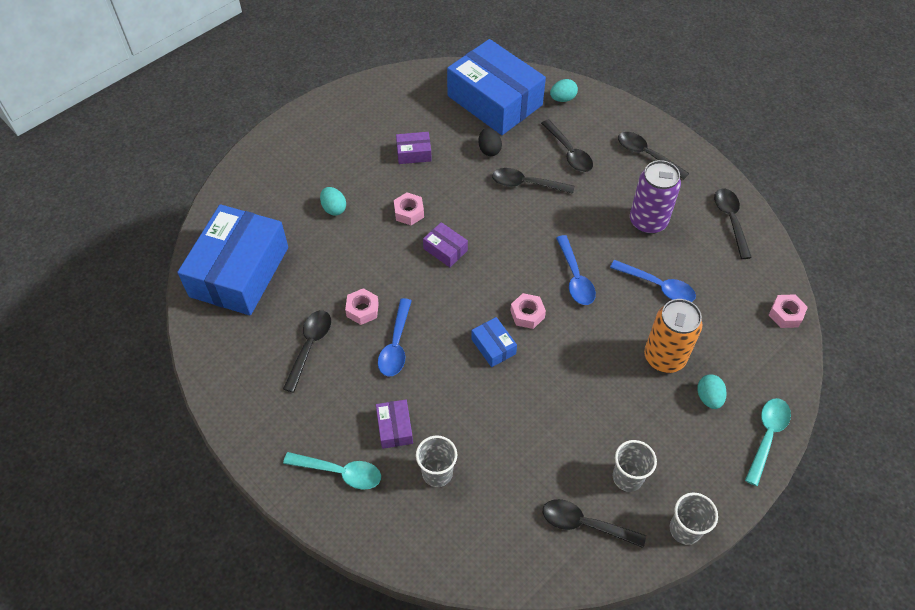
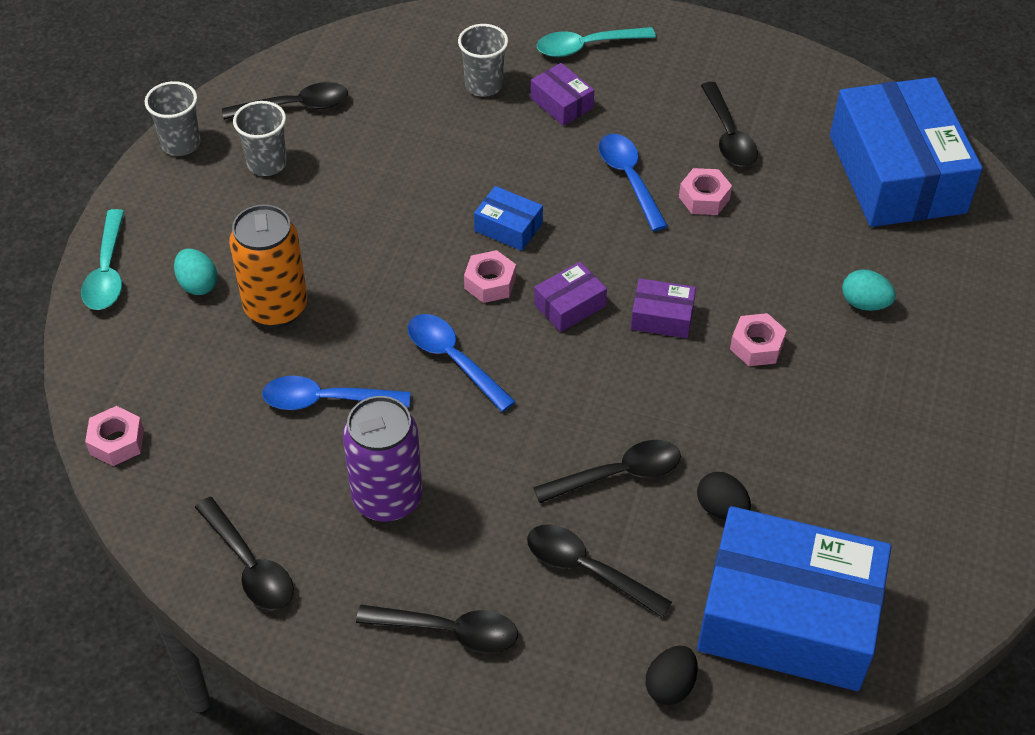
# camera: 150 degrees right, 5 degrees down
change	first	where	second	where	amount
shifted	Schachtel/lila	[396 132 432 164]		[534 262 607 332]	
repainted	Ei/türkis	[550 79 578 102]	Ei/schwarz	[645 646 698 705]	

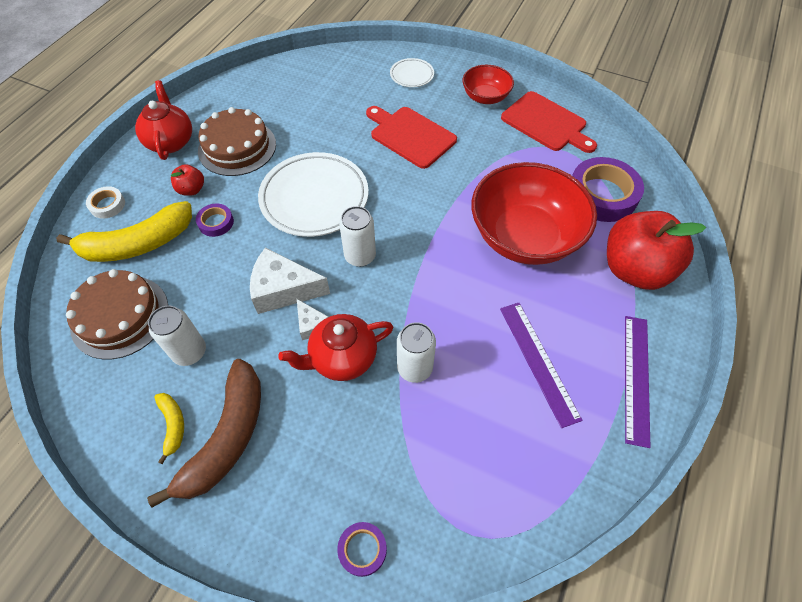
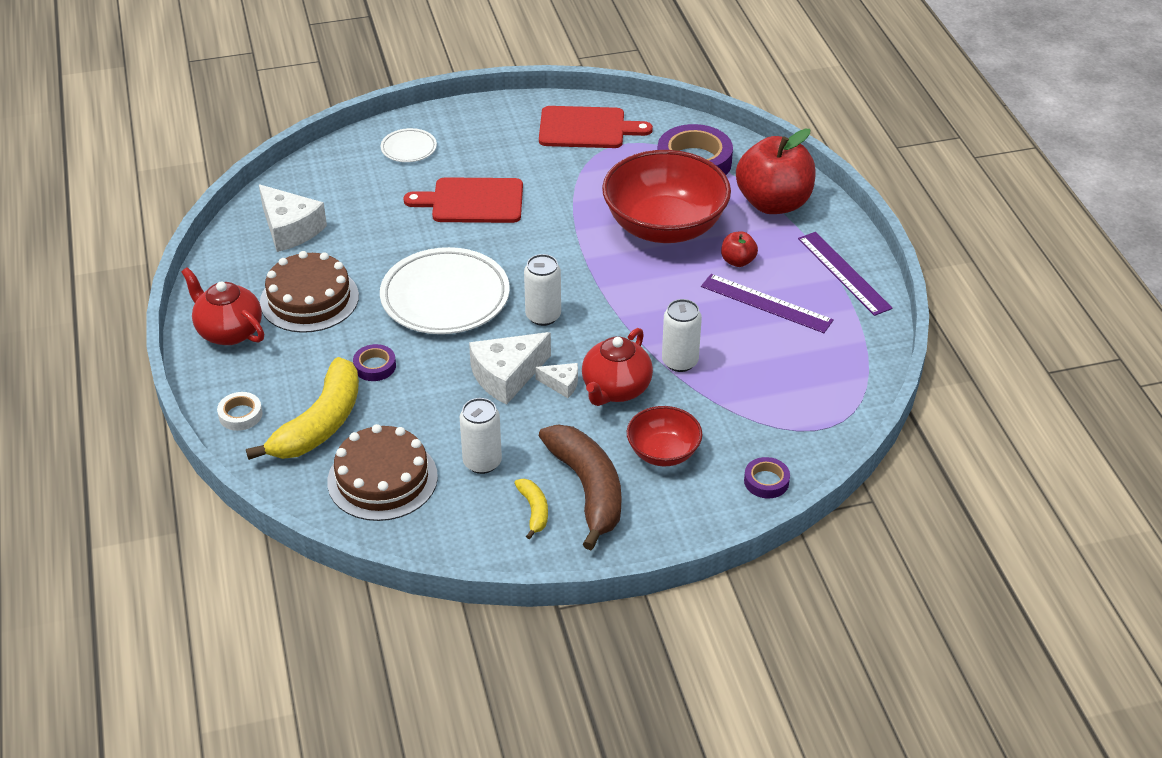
# camera: 40 degrees left, 15 degrees down
change	first	where	second	where	amount
rotated	Banane/gelb	[154 393 184 464]		[514 479 548 539]	45 degrees clockwise
shifted	Apfel/rot	[171 164 204 196]		[721 231 758 267]	
shifted	Schüssel/rot	[462 65 514 104]		[627 406 702 466]	
new			Käse/weiß	[259 184 327 252]	

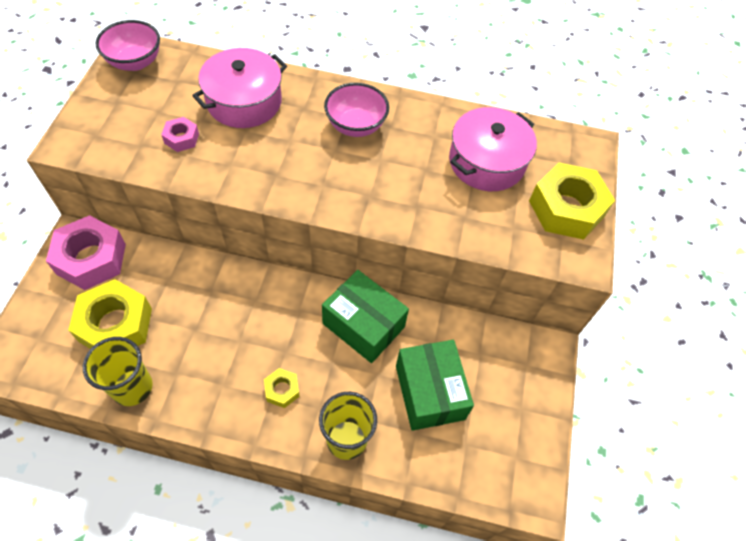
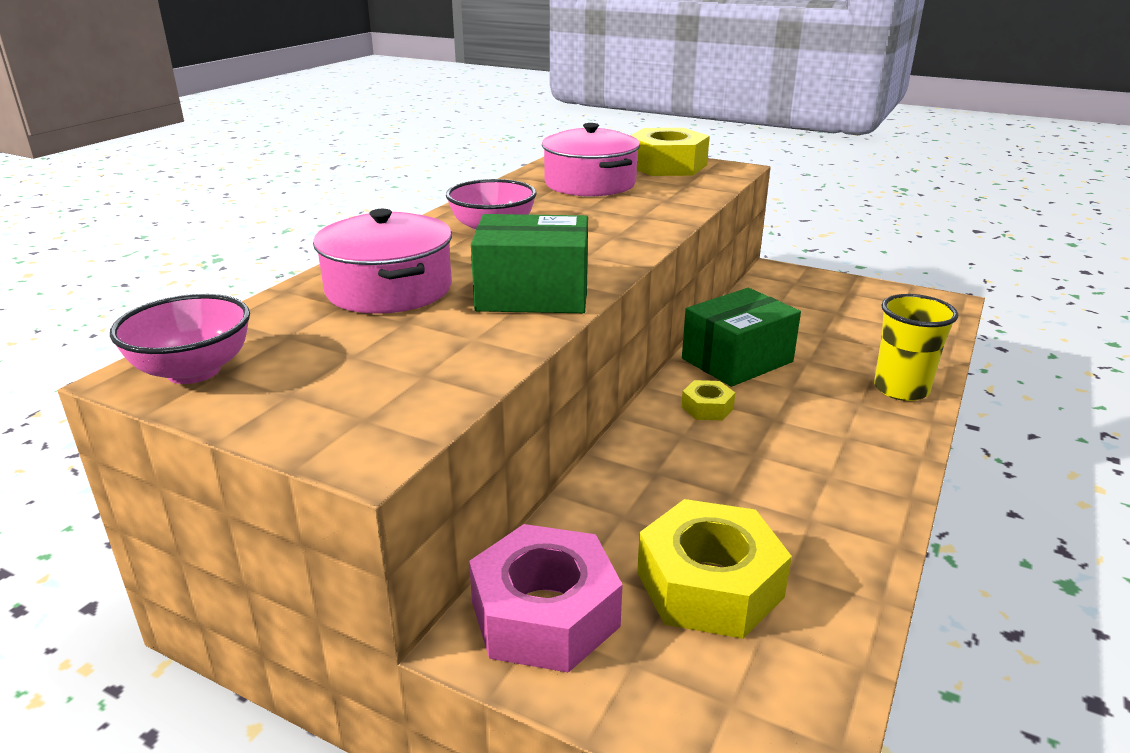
# camera: 70 degrees left, 30 degrees down
change	first	where	second	where	amount
gone	Becher/gelb	[83 337 153 406]			
gone	Sechskantmutter/rosa	[161 117 199 152]			
shifted	Sechskantmutter/gelb	[264 368 300 408]		[681 380 735 421]	
shifted	Schachtel/grün	[396 340 474 431]		[471 214 588 313]	

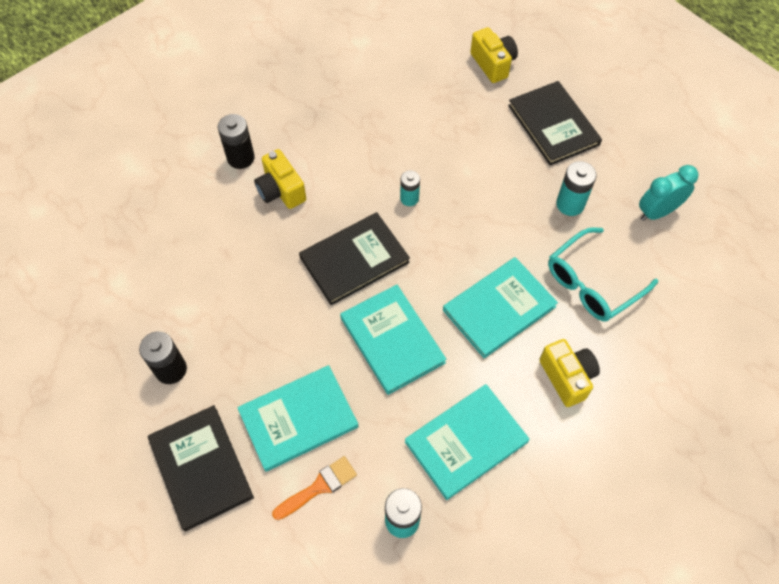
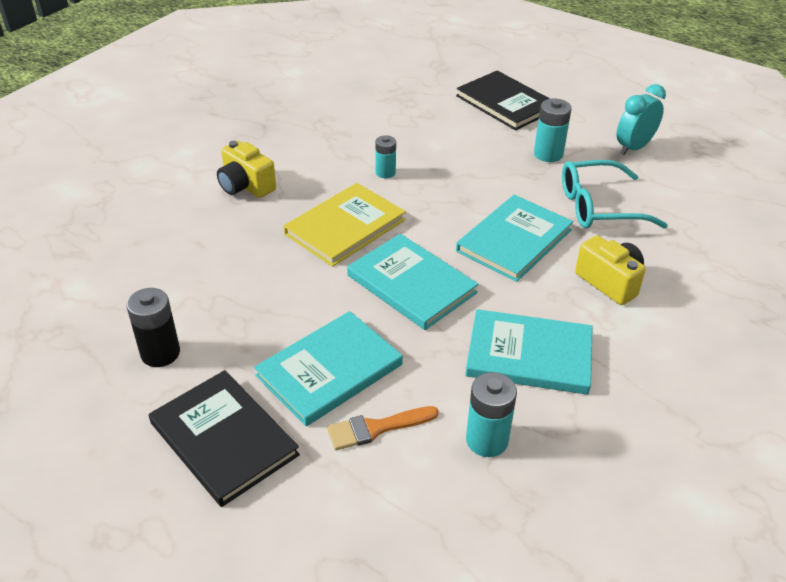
# camera: 15 degrees left, 20 degrees down
change	first	where	second	where	amount
gone	Batterie/schwarz	[218 114 255 169]			
rotated	Pinsel/orange	[272 456 357 520]		[327 406 439 450]	150 degrees counterclockwise
repainted	Buch/schwarz	[299 212 410 305]	Buch/gelb	[284 183 406 267]	
rotated	Buch/türkis	[405 384 529 500]		[465 309 593 395]	60 degrees clockwise
gone	Kamera/gelb	[470 27 518 83]			
rotated	Brille/türkis	[548 227 658 321]		[562 160 668 228]	45 degrees clockwise

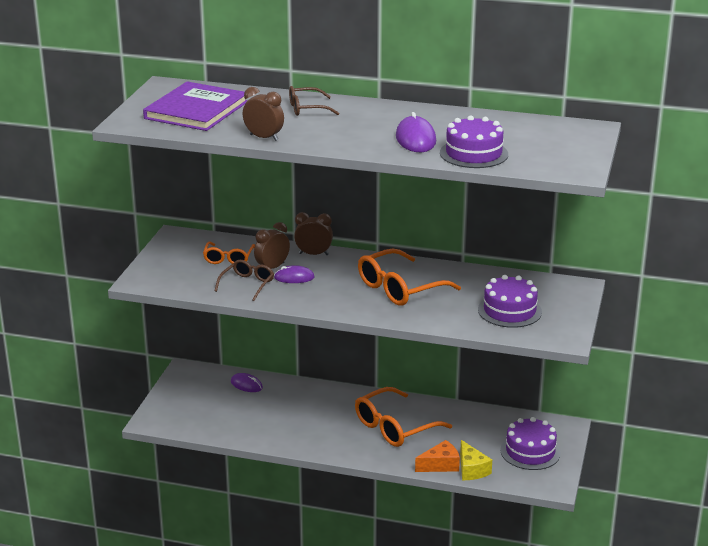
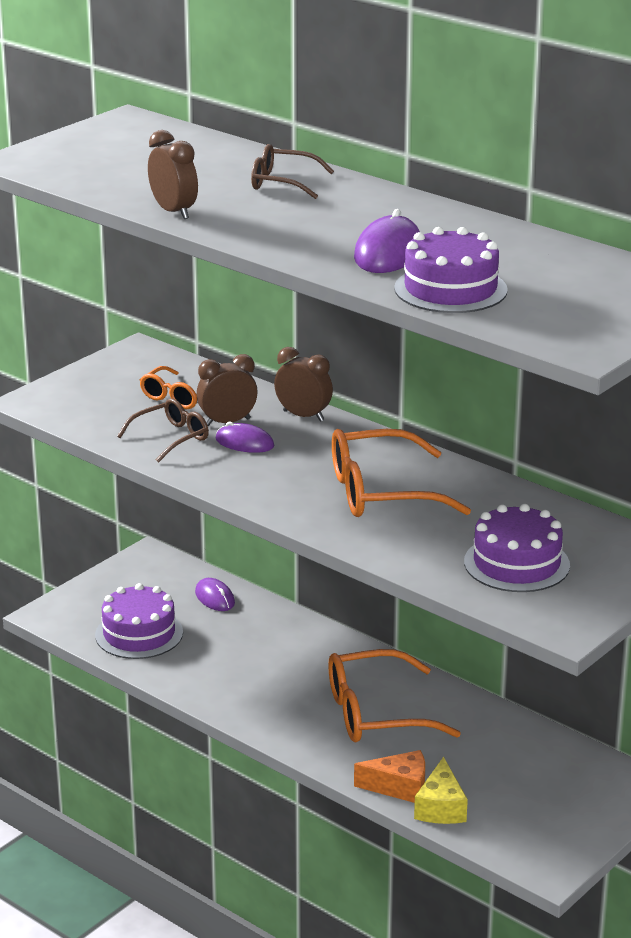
# camera: 25 degrees right, 0 degrees up
change	first	where	second	where	amount
gone	Buch/lila	[143 81 248 131]			
shifted	Kuchen/lila	[500 417 561 470]		[95 583 183 659]	

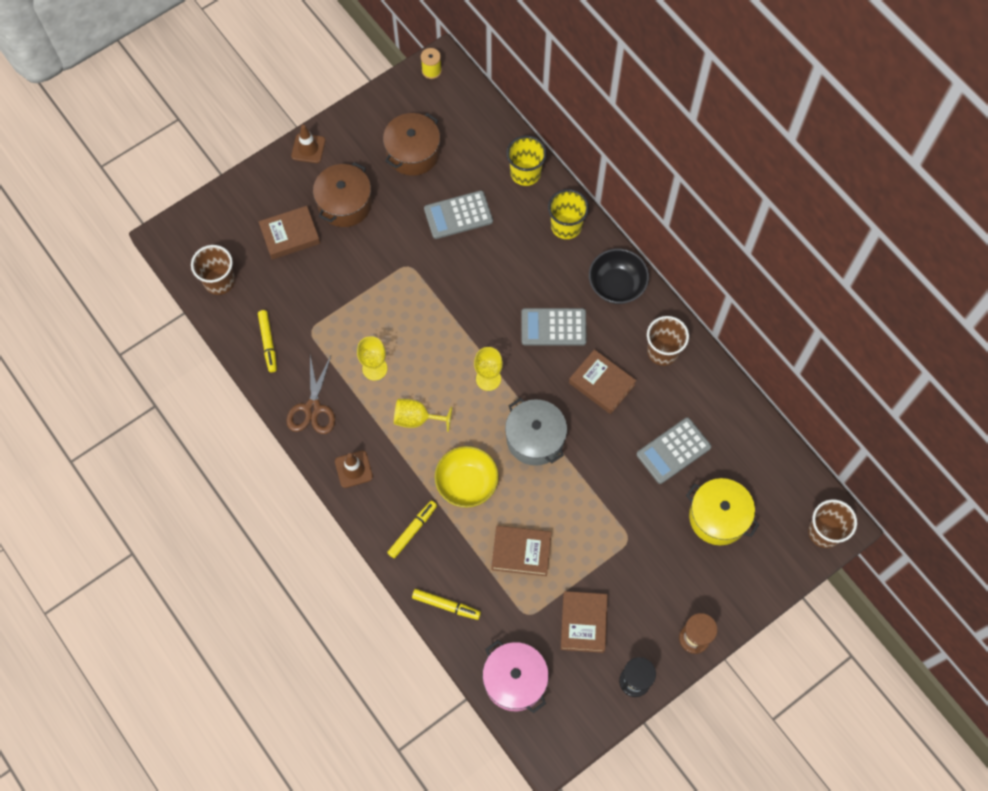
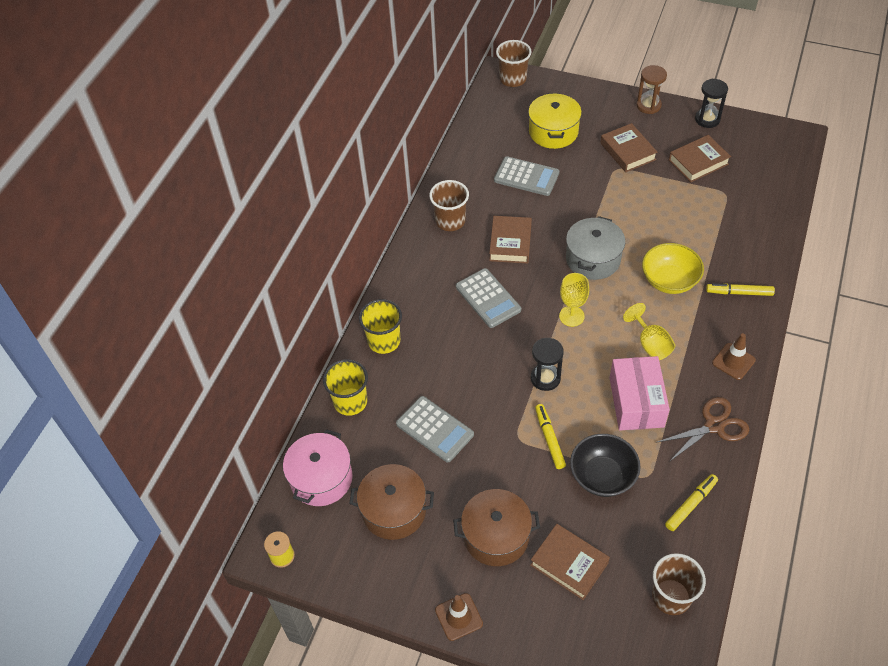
# camera: 120 degrees left, 15 degrees down
change	first	where	second	where	amount
swapped	Kelch/gelb	[357 336 387 380]	Schachtel/rosa	[610 356 670 430]	
shifted	Filzstift/gelb	[412 589 481 620]		[535 404 566 469]	
shifted	Kochtopf/rosa	[483 640 549 713]		[283 429 353 506]	
shifted	Buch/braun	[491 526 552 576]		[600 123 658 172]	
shifted	Schüssel/schwarz	[589 249 649 304]		[570 434 641 497]	
new			Sanduhr/schwarz	[531 338 564 391]	

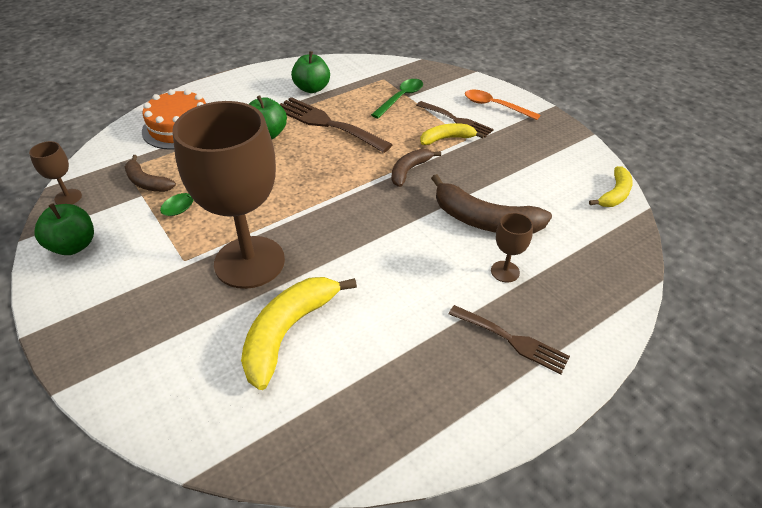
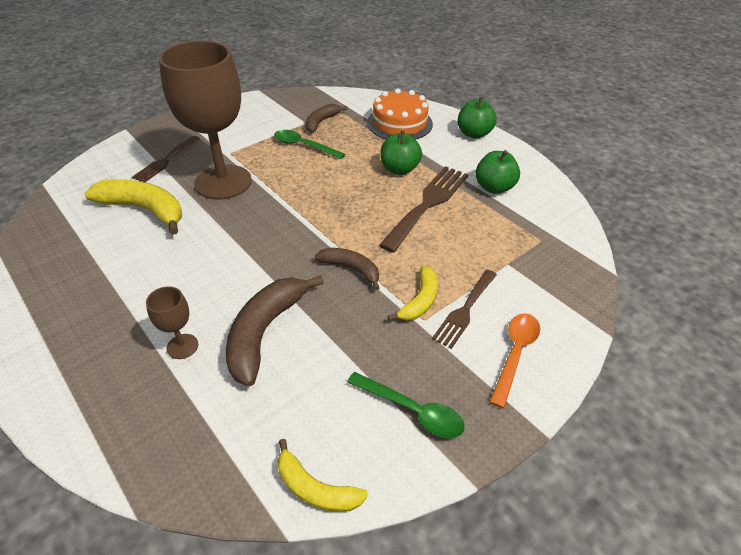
# camera: 85 degrees right, 0 degrees up
change	first	where	second	where	amount
gone	Kelch/braun	[29 141 82 205]			
shifted	Apfel/grün	[34 203 94 255]		[458 97 497 139]	
shifted	Löffel/grün	[371 79 423 118]		[347 372 465 438]	
rotated	Banane/gelb	[420 123 484 145]		[387 266 438 321]	45 degrees clockwise
shifted	Gabel/braun	[449 305 570 374]		[132 136 200 182]	

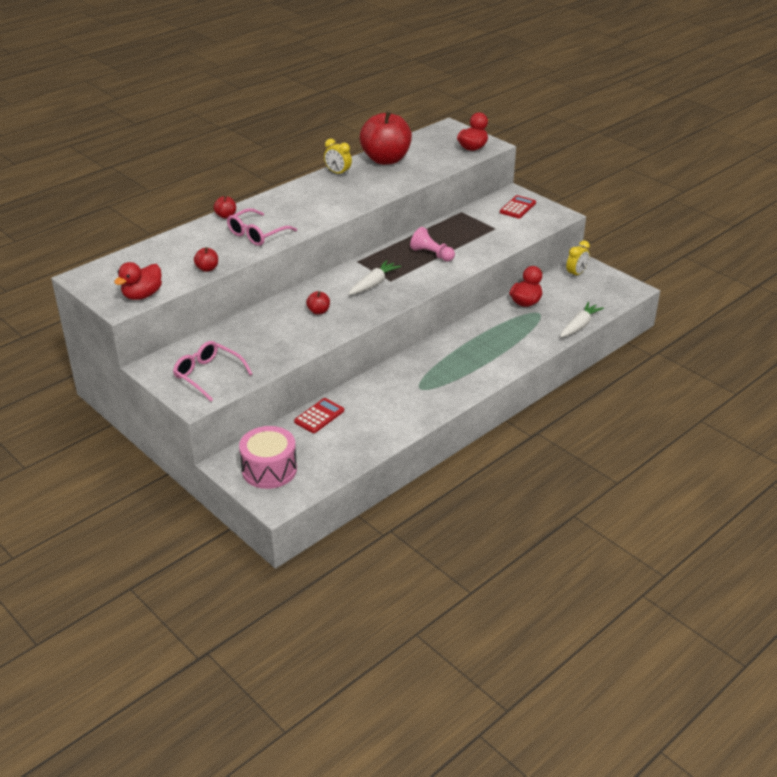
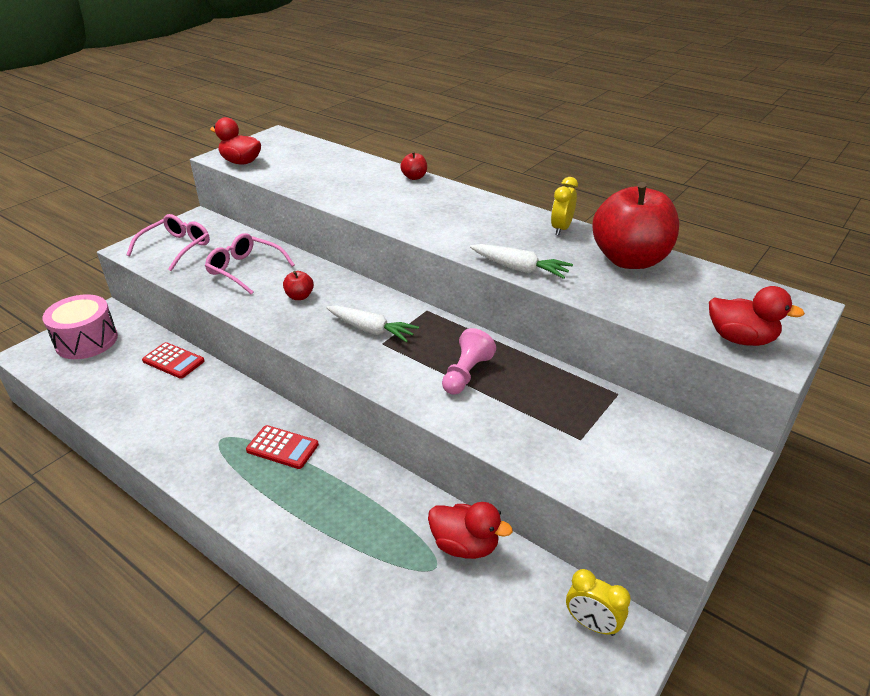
# camera: 80 degrees right, 0 degrees up
change	first	where	second	where	amount
gone	Apfel/rot	[194 247 218 272]			
shifted	Brille/rosa	[227 208 297 246]		[205 233 295 295]	
shifted	Taschenrechner/rot	[500 195 536 219]		[246 425 319 469]	
shifted	Karotte/weiß	[560 302 604 337]		[470 244 573 279]	

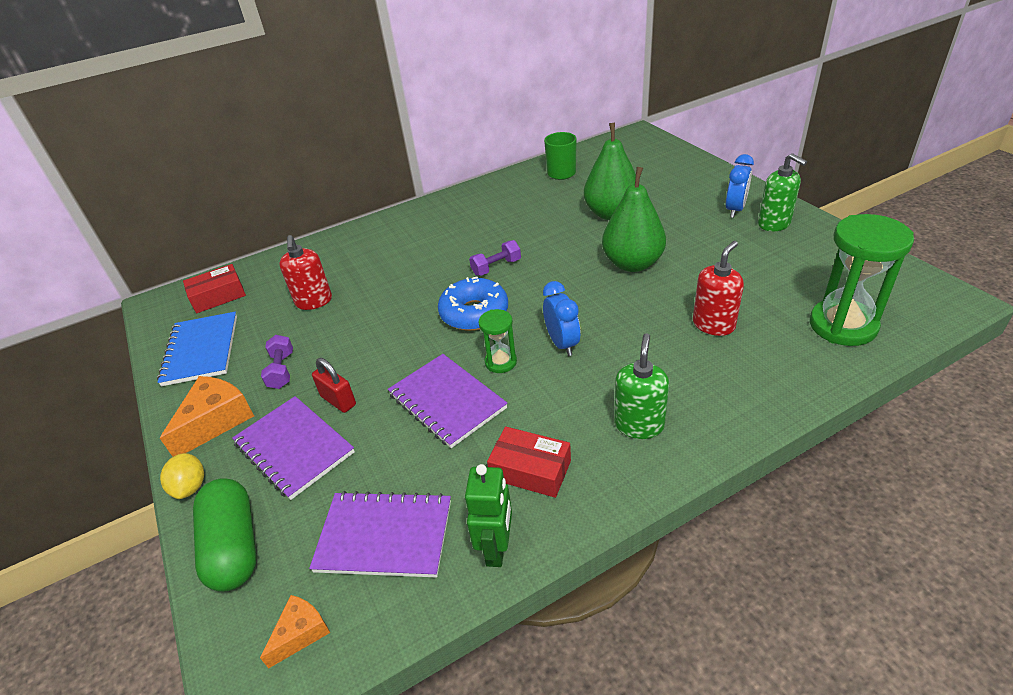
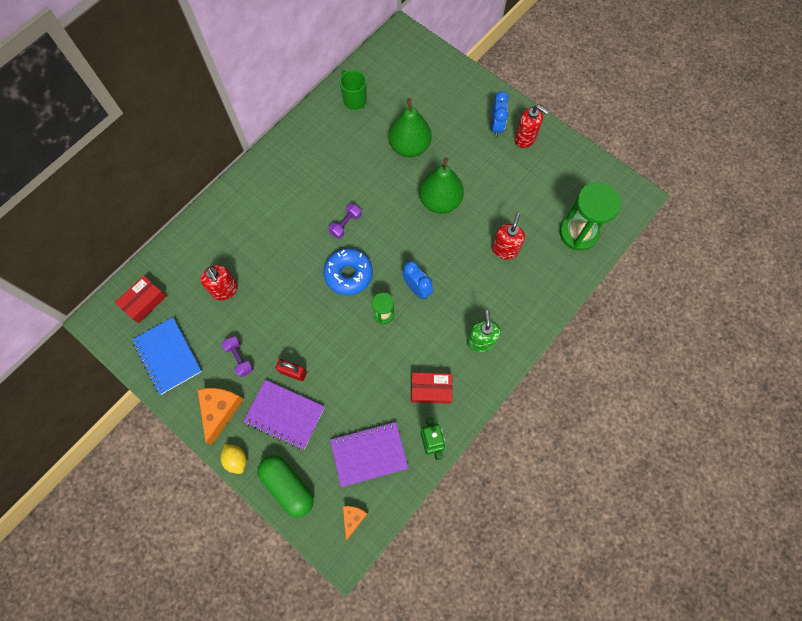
# camera: 25 degrees left, 30 degrees up
change	first	where	second	where	amount
gone	Notizbuch/lila	[388 354 508 448]			
repainted	Seifenspender/grün	[758 153 807 231]	Seifenspender/rot	[515 105 549 148]	

